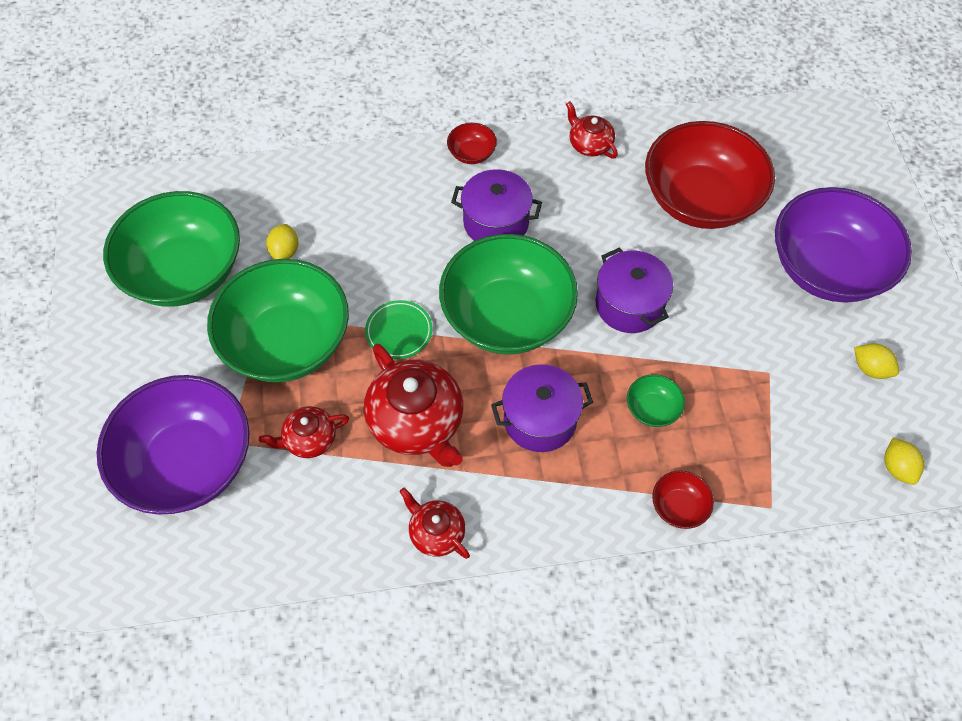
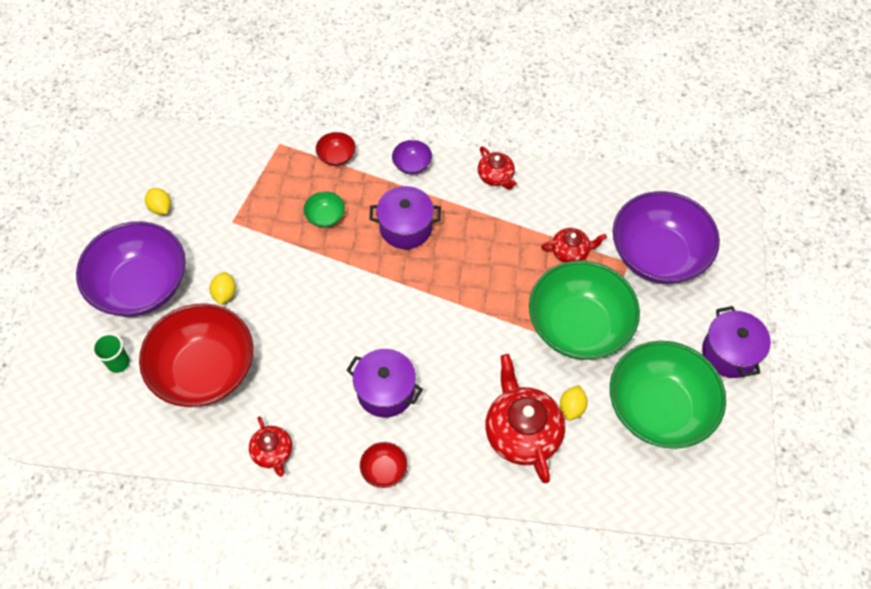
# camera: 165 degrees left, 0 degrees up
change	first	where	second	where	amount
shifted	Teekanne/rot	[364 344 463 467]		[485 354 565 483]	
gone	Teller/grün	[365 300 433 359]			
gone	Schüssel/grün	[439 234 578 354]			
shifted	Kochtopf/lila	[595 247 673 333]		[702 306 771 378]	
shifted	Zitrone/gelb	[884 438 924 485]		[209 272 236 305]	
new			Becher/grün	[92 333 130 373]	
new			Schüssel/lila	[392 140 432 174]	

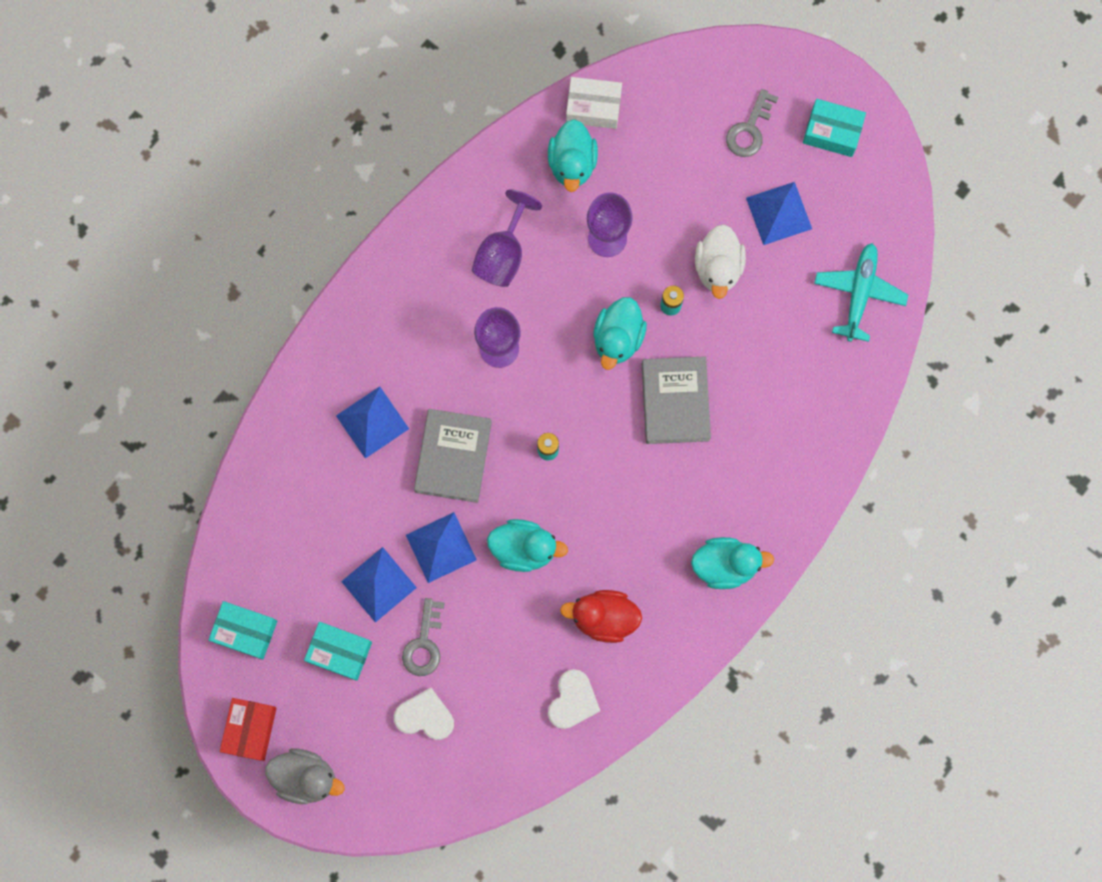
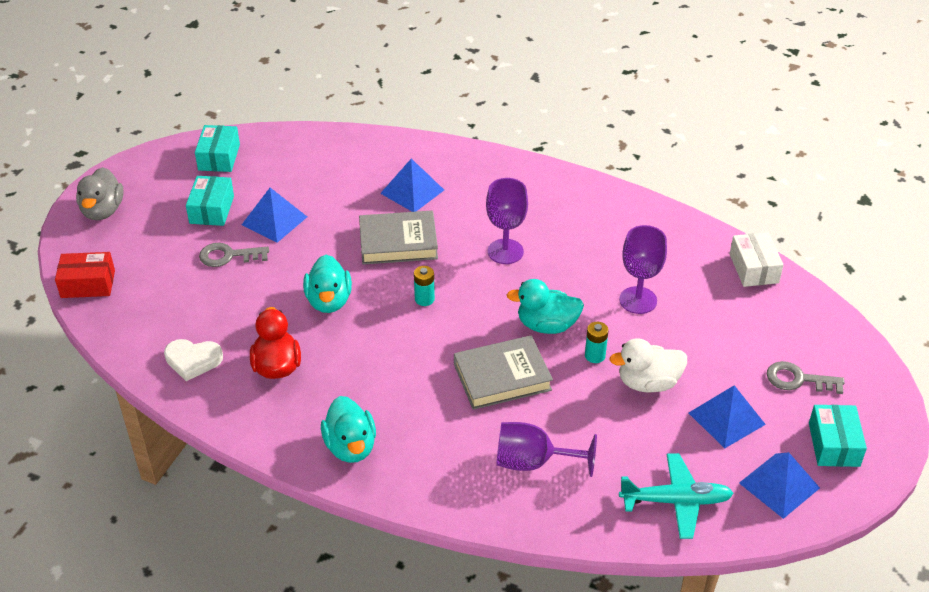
# camera: 75 degrees right, 35 degrees down
change	first	where	second	where	amount
shifted	Schachtel/rot	[220 698 277 761]		[55 252 115 298]	
gone	Herz/weiß	[394 688 454 740]			
shifted	Pyramide/blau	[406 512 477 583]		[739 452 820 519]	
shifted	Kelch/lila	[472 189 542 287]		[496 422 597 477]	
gone	Ente/türkis	[548 119 598 192]			

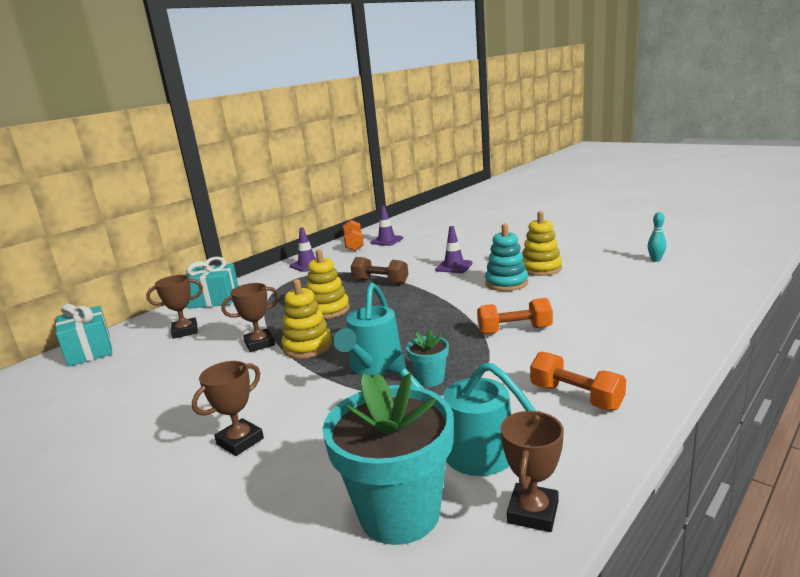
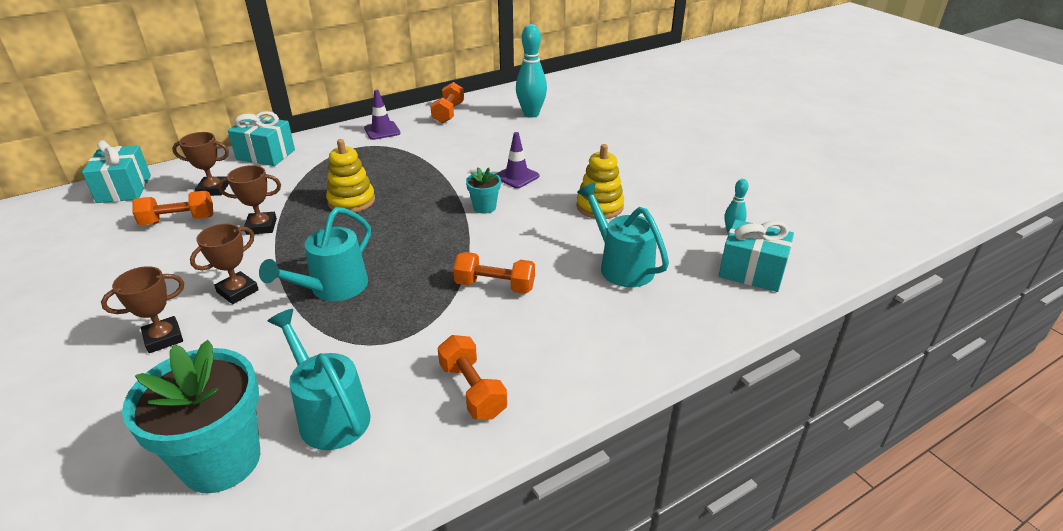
# camera: 15 degrees right, 15 degrees up
change	first	where	second	where	amount
gone	Stapelspielzeug/gelb	[281 279 333 359]			
gone	Hantel/braun	[350 257 408 284]			
gone	Leitkegel/lila	[370 206 403 246]			
shifted	Blumentopf/türkis	[406 329 449 387]		[466 167 501 214]	
gone	Stapelspielzeug/türkis	[485 224 528 291]			
shifted	Pokal/braun	[500 411 564 532]		[190 224 259 304]	
new			Hantel/orange	[132 191 213 226]	
new			Bowlingkegel/türkis	[516 24 547 118]	
new			Gießkanne/türkis	[577 183 669 287]	
new			Geschenk/türkis	[718 219 794 292]	

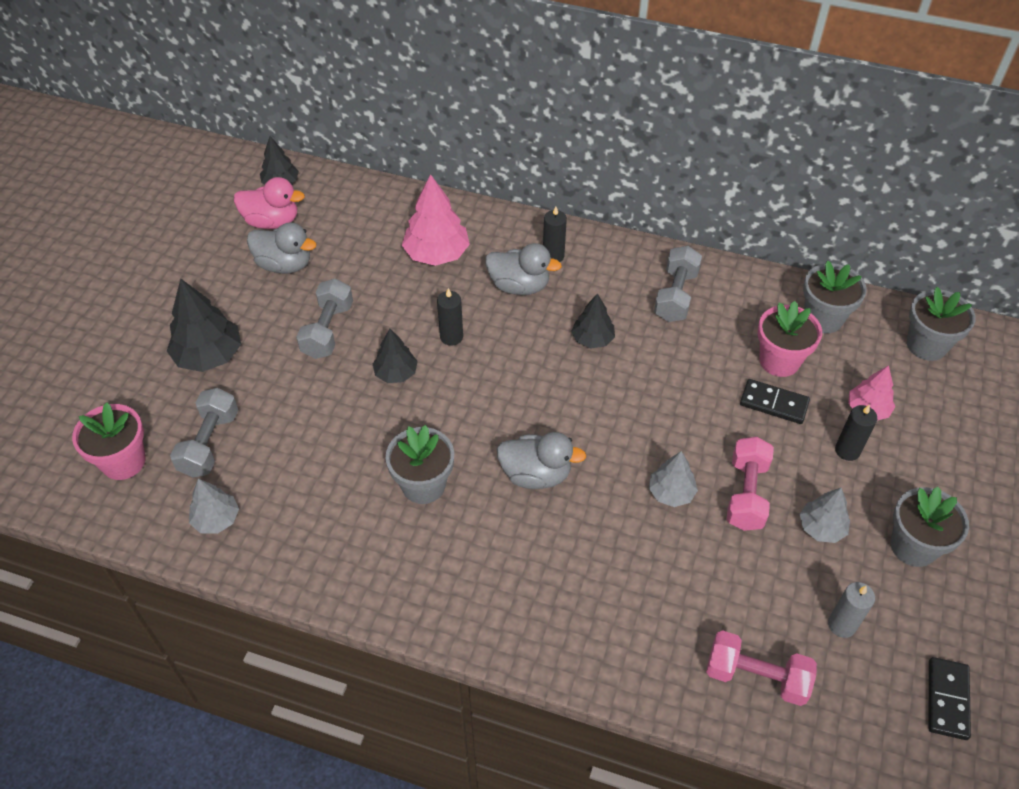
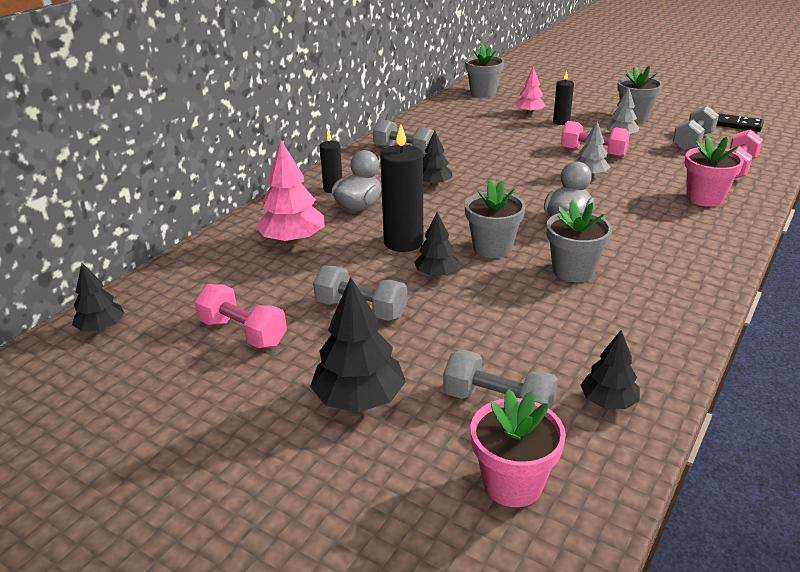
# camera: 75 degrees left, 20 degrees down
change	first	where	second	where	amount
repainted	Baum/grau	[189 479 239 534]	Baum/schwarz	[581 330 640 409]	
gone	Ente/rosa	[234 177 305 229]			
swapped	Ente/grau	[247 222 316 274]	Hantel/rosa	[195 284 287 348]	
scaled	Kerze/schwarz	[437 288 463 346]		[380 125 423 252]	x1.77
gone	Dominostein/schwarz	[740 379 810 424]			
shifted	Blumentopf/rosa	[758 301 822 377]		[685 136 744 207]	
shifted	Blumentopf/grau	[803 261 867 333]		[465 180 526 258]	
swapped	Kerze/grau	[828 582 875 638]	Hantel/grau	[673 106 719 151]	

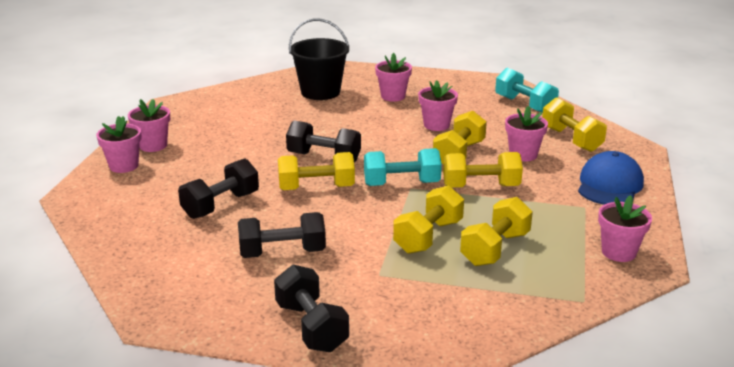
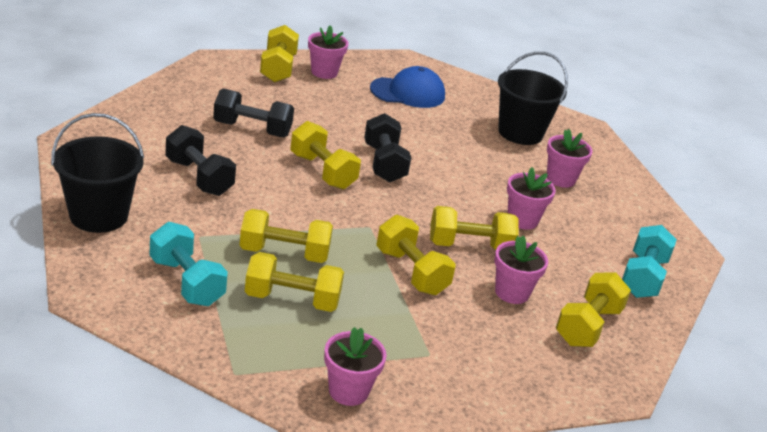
# camera: 55 degrees right, 5 degrees up
change	first	where	second	where	amount
swapped	Blumentopf/rosa	[96 116 142 173]	Hantel/gelb	[260 25 299 83]	
swapped	Hantel/schwarz	[274 264 349 352]	Eimer/schwarz	[51 113 144 233]	
shifted	Hantel/türkis	[364 148 442 186]		[150 222 228 306]	
shifted	Kappe/blau	[578 151 644 205]		[370 66 445 108]	

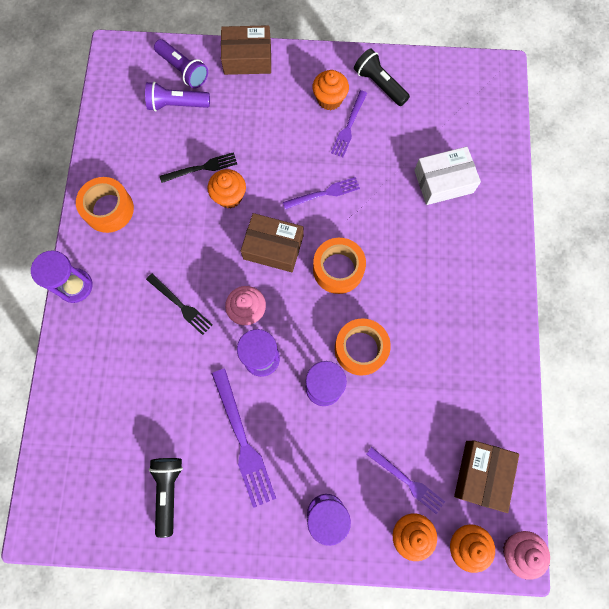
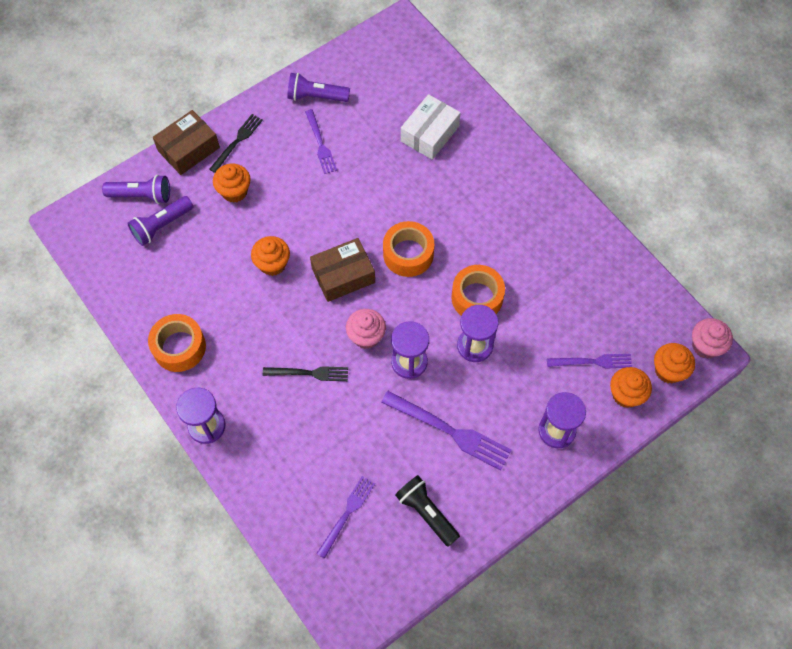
# camera: 40 degrees left, 10 degrees down
change	first	where	second	where	amount
shifted	Gabel/schwarz	[160 152 237 183]		[209 114 263 173]	
shifted	Gabel/lila	[283 177 360 209]		[316 476 375 559]	
shifted	Muffin/orange	[312 70 349 110]		[213 164 250 203]	
repainted	Taschenlampe/schwarz	[354 48 410 106]	Taschenlampe/lila	[287 73 350 102]	
gone	Schachtel/braun	[454 441 519 513]			

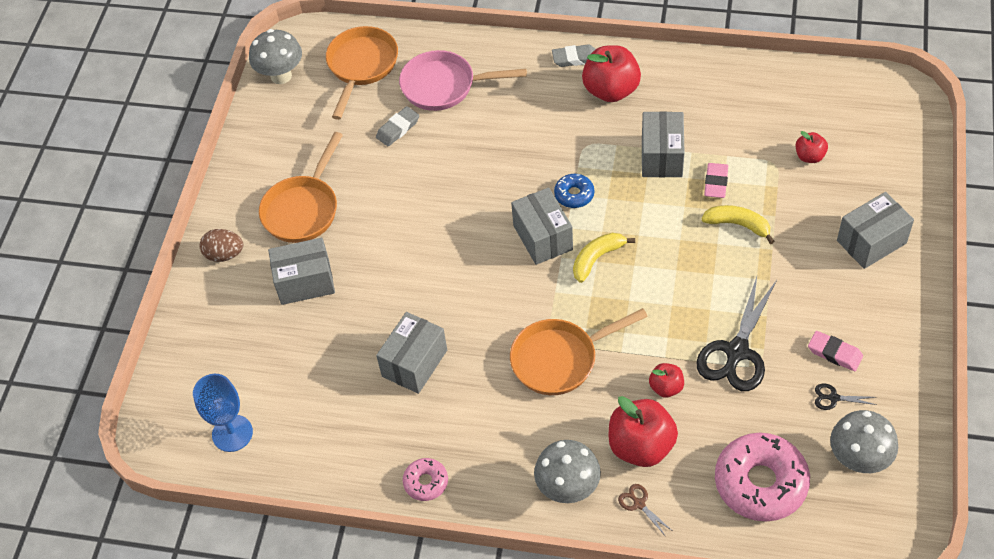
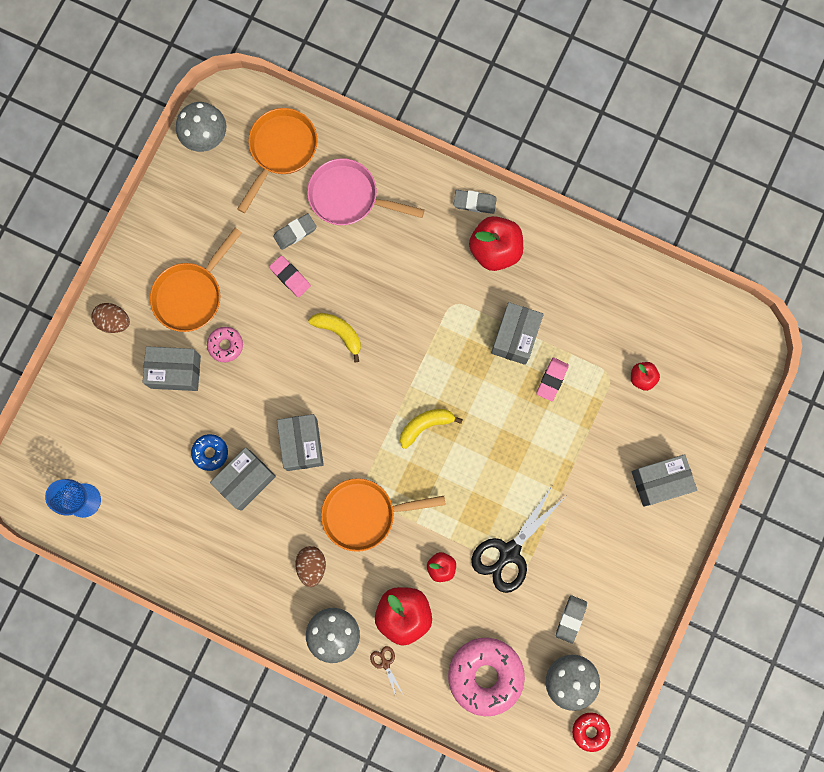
# camera: 10 degrees right, 25 degrees up
change	first	where	second	where	amount
shifted	Donut/rosa	[403 458 448 501]		[207 327 243 362]	
shifted	Schachtel/grau	[511 187 573 265]		[277 414 324 471]	
shifted	Donut/blau	[554 174 594 208]		[191 434 228 471]	
shifted	Banane/gelb	[702 205 775 244]		[308 313 361 362]	
shifted	Radiergummi/rosa	[808 331 863 371]		[269 255 311 297]	
swapped	Schere/schwarz	[815 384 877 410]	Radiergummi/grau	[556 595 587 644]	
new			Ei/braun	[295 546 326 587]	
new			Donut/rot	[572 713 611 752]	

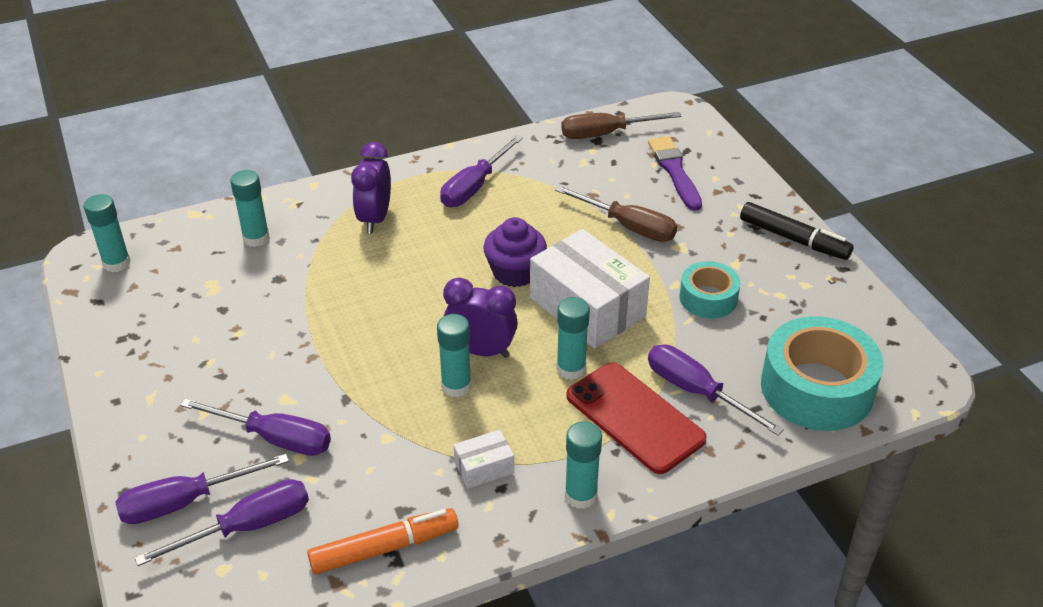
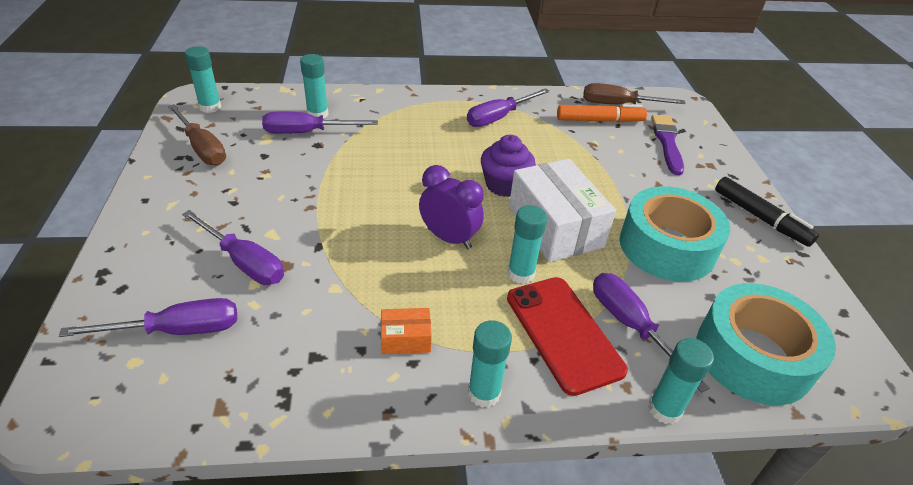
# camera: 15 degrees right, 0 degrees up
change	first	where	second	where	amount
shifted	Schraubenzieher/lila	[115 454 289 524]		[262 112 378 134]	
shifted	Filzstift/orange	[307 508 459 574]		[557 104 647 122]	
gone	Wecker/lila	[351 142 391 233]			
shifted	Klebestift/türkis	[437 314 472 397]		[648 338 714 424]	
repainted	Schachtel/weiß	[453 430 514 489]	Schachtel/orange	[381 308 432 354]	
shifted	Schraubenzieher/braun	[555 186 677 242]		[168 104 226 166]	
scaled	Klebeband/türkis	[679 261 741 318]		[620 186 730 282]	x1.78

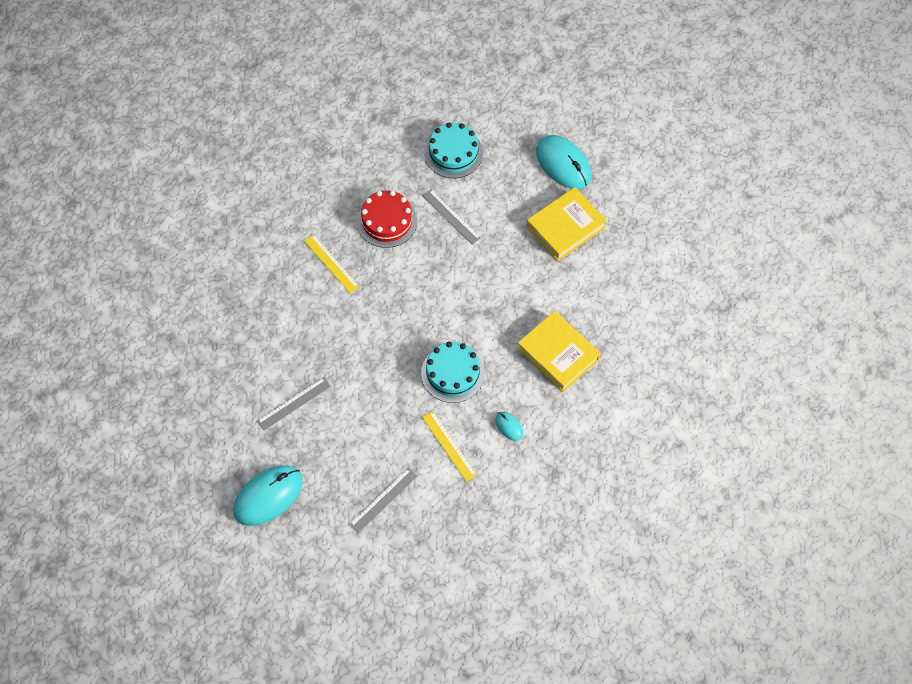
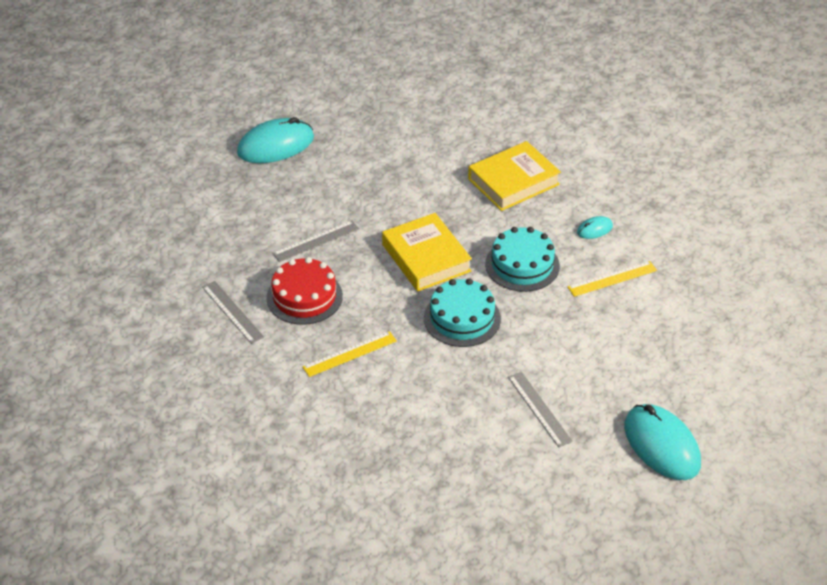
# camera: 80 degrees left, 20 degrees down
change	first	where	second	where	amount
shifted	Lineal/grau	[349 468 418 533]		[202 281 264 344]	
shifted	Kuchen/türkis	[424 123 483 178]		[424 279 501 347]	
shifted	Buch/gelb	[527 187 607 261]		[382 213 472 292]	

